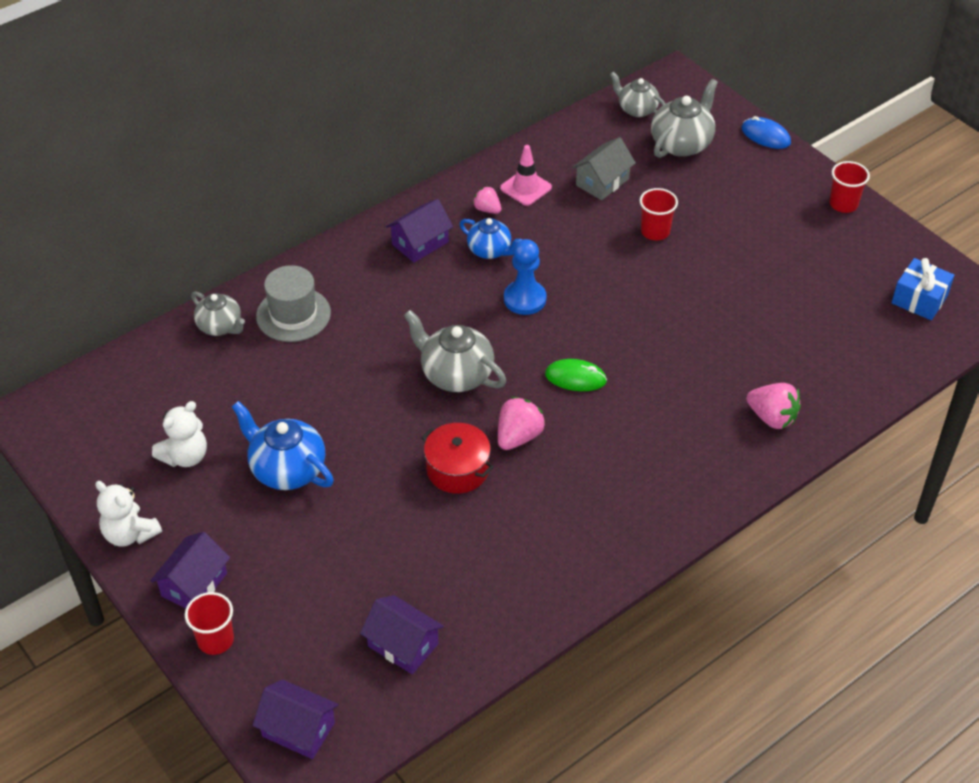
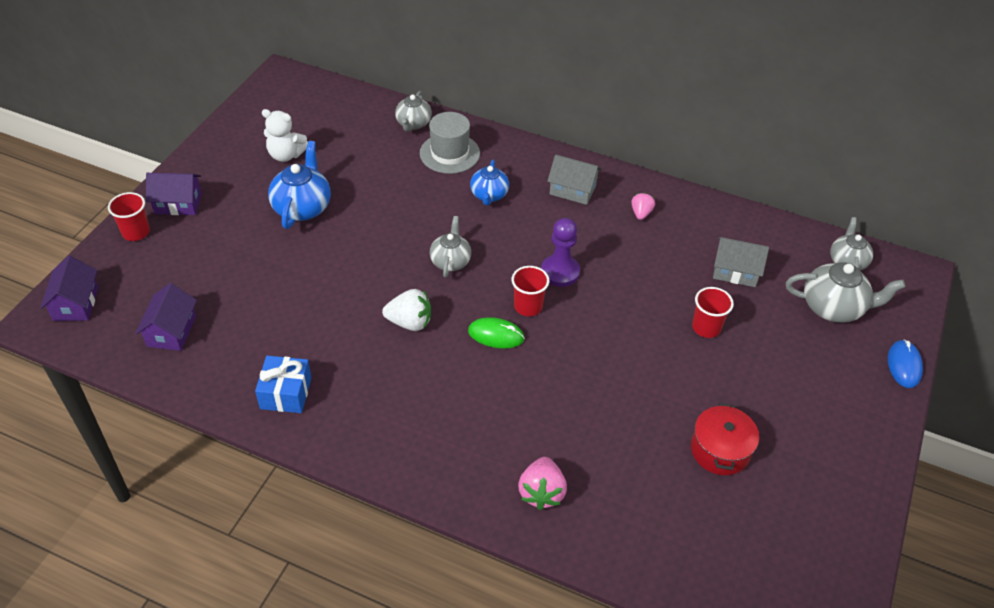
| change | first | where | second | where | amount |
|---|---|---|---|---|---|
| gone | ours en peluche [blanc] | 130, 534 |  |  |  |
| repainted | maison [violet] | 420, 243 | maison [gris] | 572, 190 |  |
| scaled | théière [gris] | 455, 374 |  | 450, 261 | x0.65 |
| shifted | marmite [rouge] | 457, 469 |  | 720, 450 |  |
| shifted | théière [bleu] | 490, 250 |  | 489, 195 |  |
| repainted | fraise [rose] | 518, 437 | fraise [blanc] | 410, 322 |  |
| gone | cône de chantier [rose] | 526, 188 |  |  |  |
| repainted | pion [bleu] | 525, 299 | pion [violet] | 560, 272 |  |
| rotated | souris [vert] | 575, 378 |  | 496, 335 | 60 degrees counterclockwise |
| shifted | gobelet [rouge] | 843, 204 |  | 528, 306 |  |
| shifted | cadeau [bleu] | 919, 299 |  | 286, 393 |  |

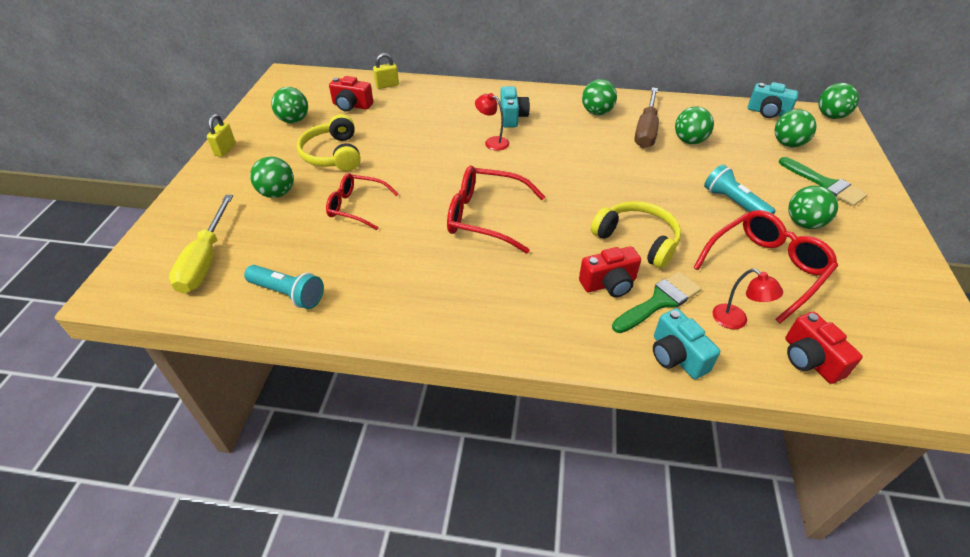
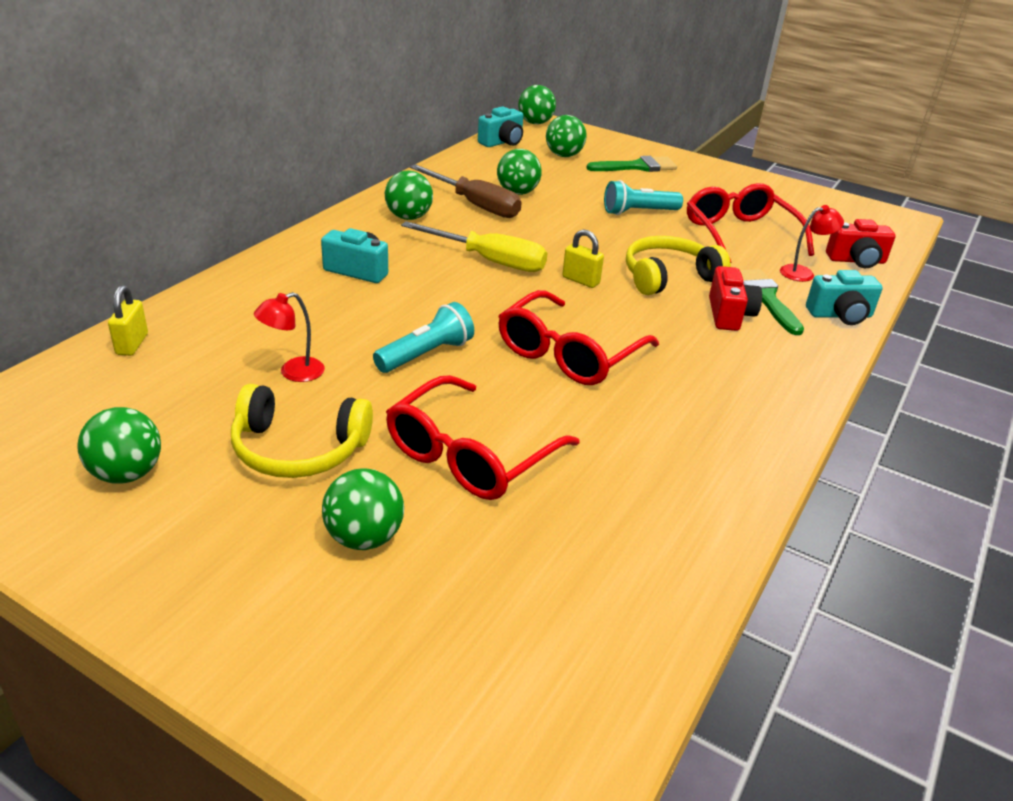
| change | first | where | second | where | amount |
|---|---|---|---|---|---|
| shifted | tournevis [jaune] | 205, 260 |  | 489, 261 |  |
| shifted | cadenas [jaune] | 225, 149 |  | 580, 280 |  |
| shifted | lampe de poche [turquoise] | 288, 294 |  | 426, 354 |  |
| scaled | lunettes [rouge] | 356, 207 |  | 470, 455 | x1.50 |
| gone | appareil photo [rouge] | 351, 106 |  |  |  |
| shifted | lampe [rouge] | 492, 142 |  | 293, 373 |  |
| gone | balle [vert] | 804, 223 |  |  |  |

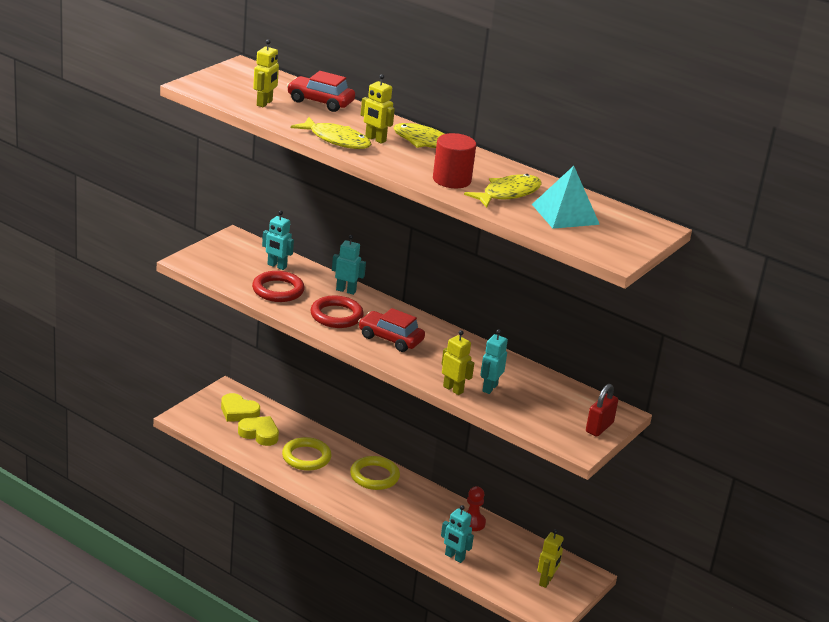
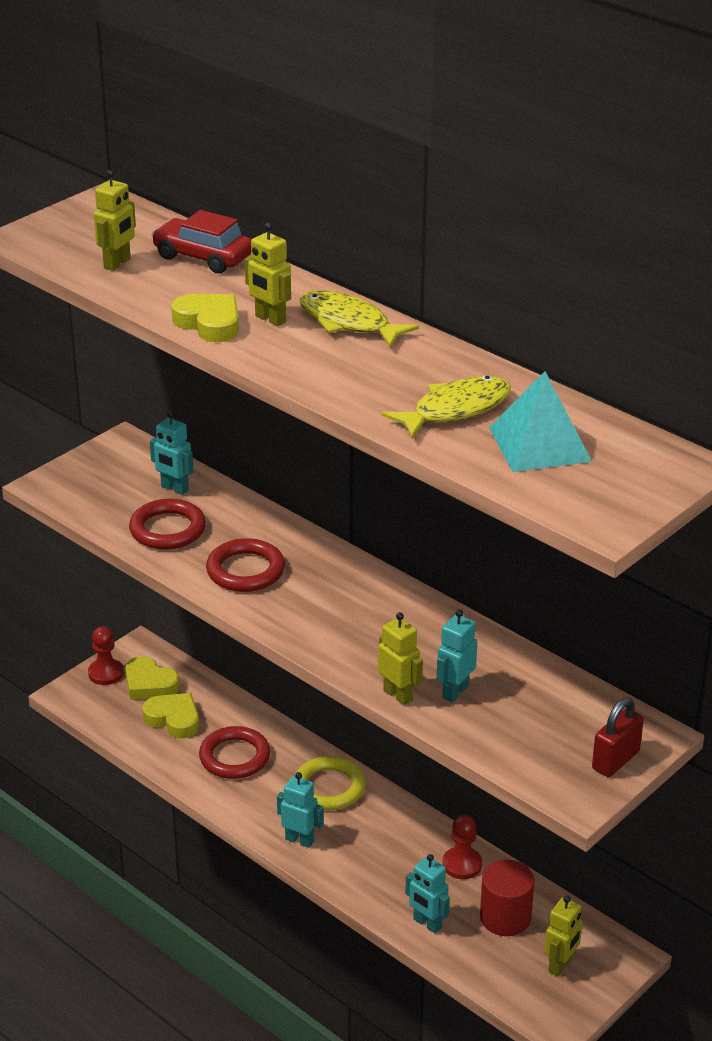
| change | first | where | second | where | amount |
|---|---|---|---|---|---|
| repainted | anneau [jaune] | 306, 457 | anneau [rouge] | 234, 757 |  |
| swapped | poisson [jaune] | 336, 140 | cœur [jaune] | 209, 323 |  |
| shifted | robot [turquoise] | 346, 290 |  | 300, 840 |  |
| gone | voiture [rouge] | 390, 339 |  |  |  |
| shifted | cylindre [rouge] | 451, 180 |  | 505, 917 |  |
| new |  |  | pion [rouge] | 106, 673 |  |

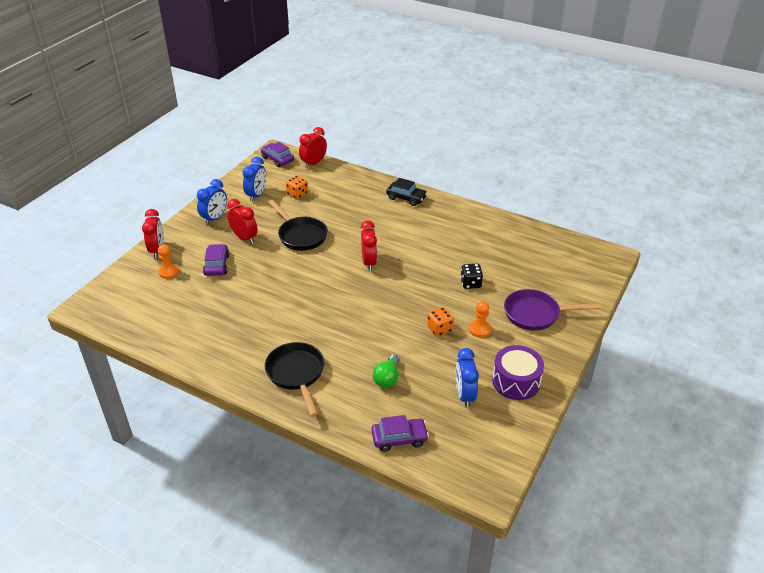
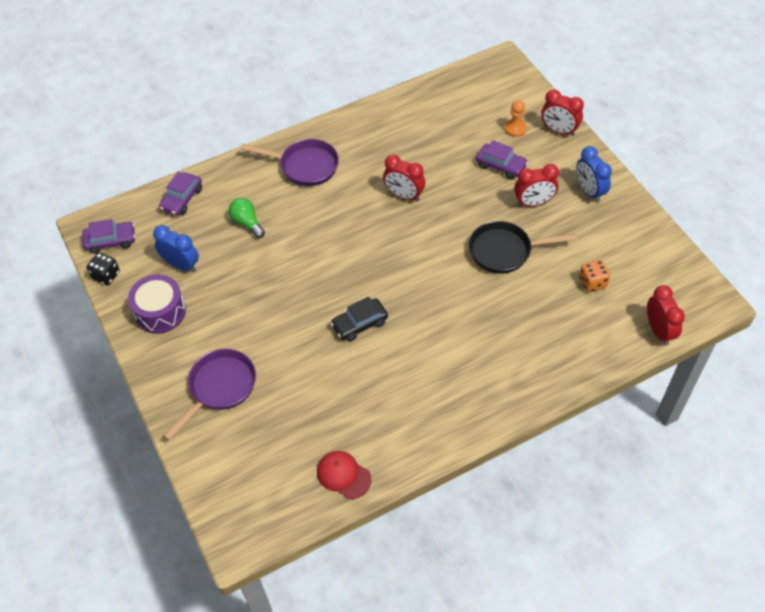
| change | first | where | second | where | amount |
|---|---|---|---|---|---|
| gone | réveil [bleu] | 256, 195 |  |  |  |
| shifted | voiture [violet] | 277, 159 |  | 111, 241 |  |
| repainted | poêle [noir] | 296, 374 | poêle [violet] | 304, 166 |  |
| shifted | réveil [rouge] | 369, 262 |  | 404, 195 |  |
| shifted | voiture [noir] | 406, 198 |  | 359, 324 |  |
| gone | dé [orange] | 439, 329 |  |  |  |
| shifted | dé [noir] | 470, 283 |  | 106, 275 |  |
| gone | pion [orange] | 480, 329 |  |  |  |
| new |  |  | casquette [rouge] | 343, 475 |  |

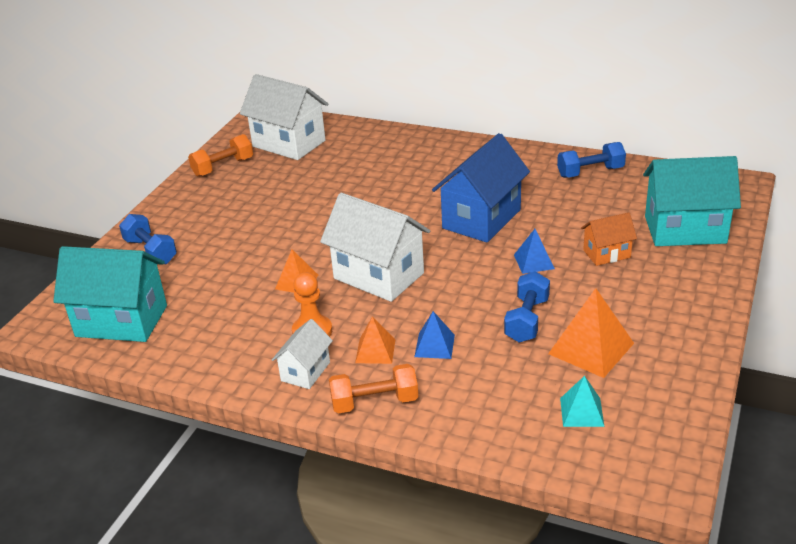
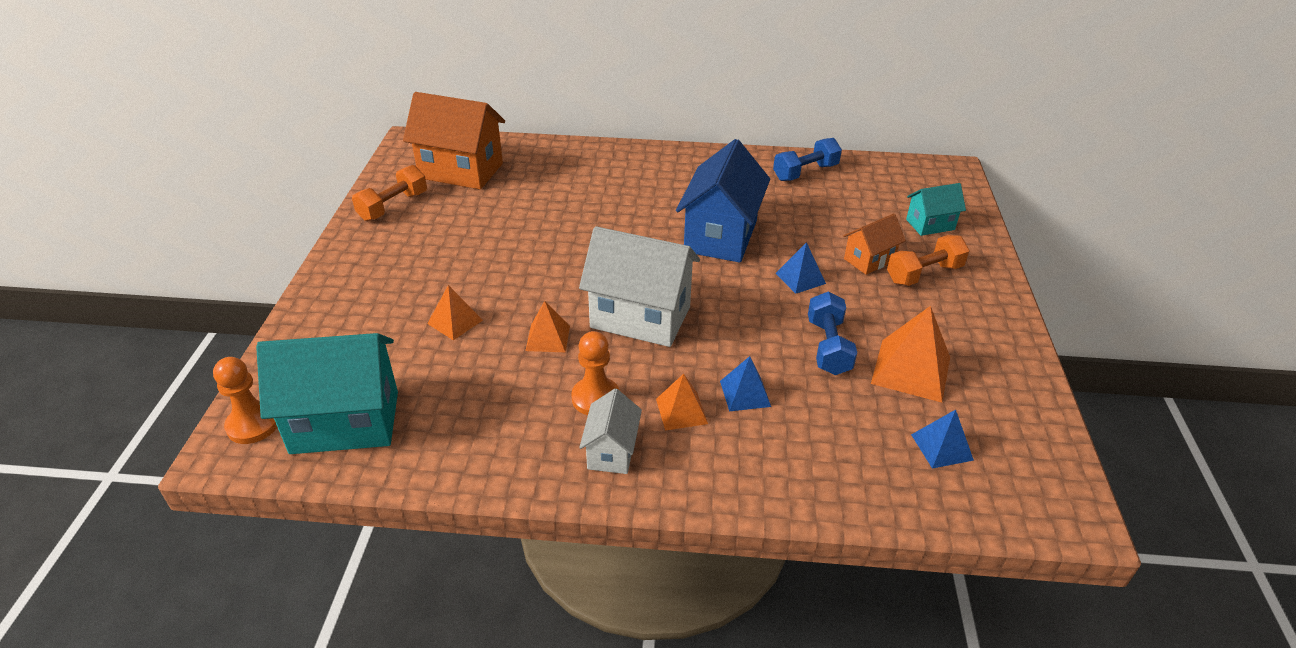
| change | first | where | second | where | amount |
|---|---|---|---|---|---|
| gone | haltère [bleu] | 151, 251 |  |  |  |
| repainted | maison [blanc] | 289, 144 | maison [orange] | 461, 171 |  |
| shifted | haltère [orange] | 374, 402 |  | 924, 274 |  |
| repainted | pyramide [turquoise] | 581, 412 | pyramide [bleu] | 941, 447 |  |
| scaled | maison [turquoise] | 685, 230 |  | 930, 224 | x0.53 |
| new |  |  | pion [orange] | 253, 424 |  |
| new |  |  | pyramide [orange] | 455, 322 |  |

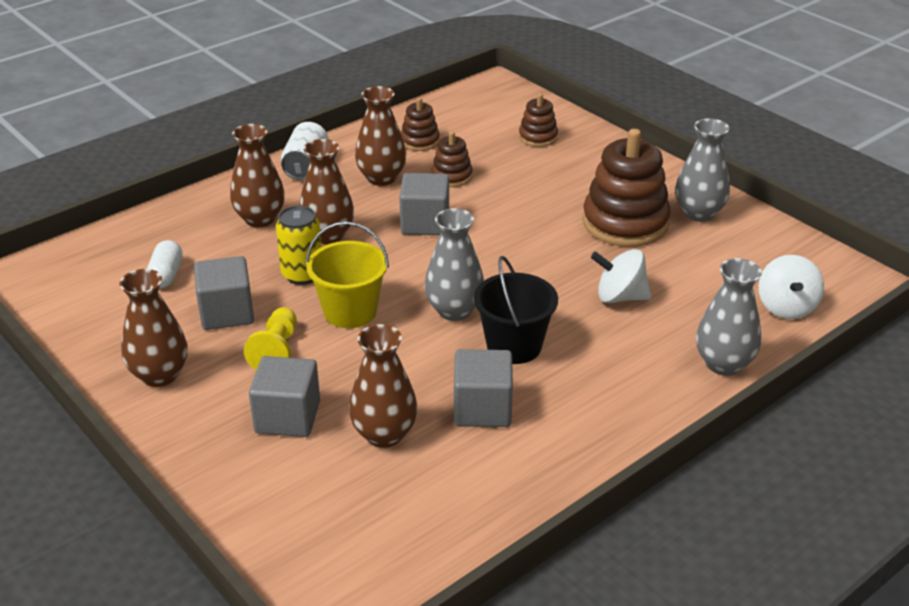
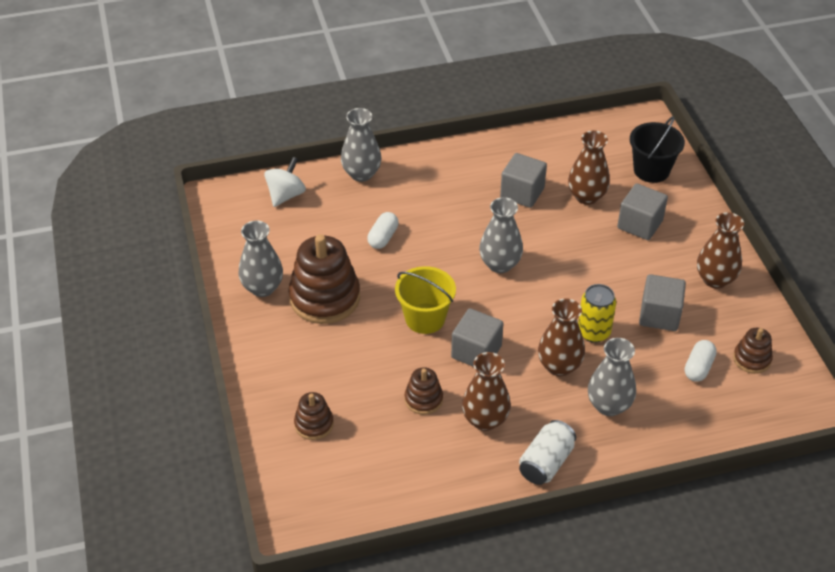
| change | first | where | second | where | amount |
|---|---|---|---|---|---|
| repainted | vase [marron] | 260, 219 | vase [gris] | 609, 405 |  |
| gone | pion [jaune] | 276, 351 |  |  |  |
| shifted | seau [jaune] | 350, 312 |  | 425, 318 |  |
| shifted | jouet à empiler [marron] | 420, 141 |  | 751, 359 |  |
| shifted | seau [noir] | 514, 346 |  | 651, 170 |  |
| swapped | toupie [blanc] | 620, 297 | gélule [blanc] | 383, 237 |  |

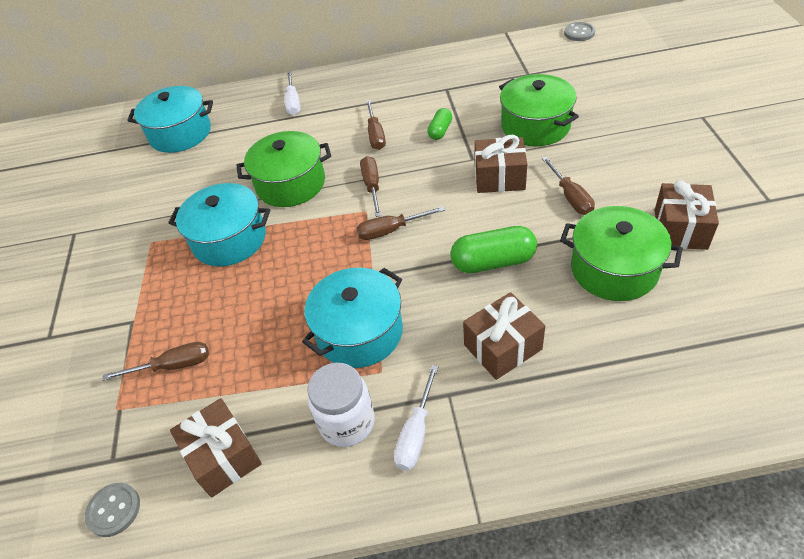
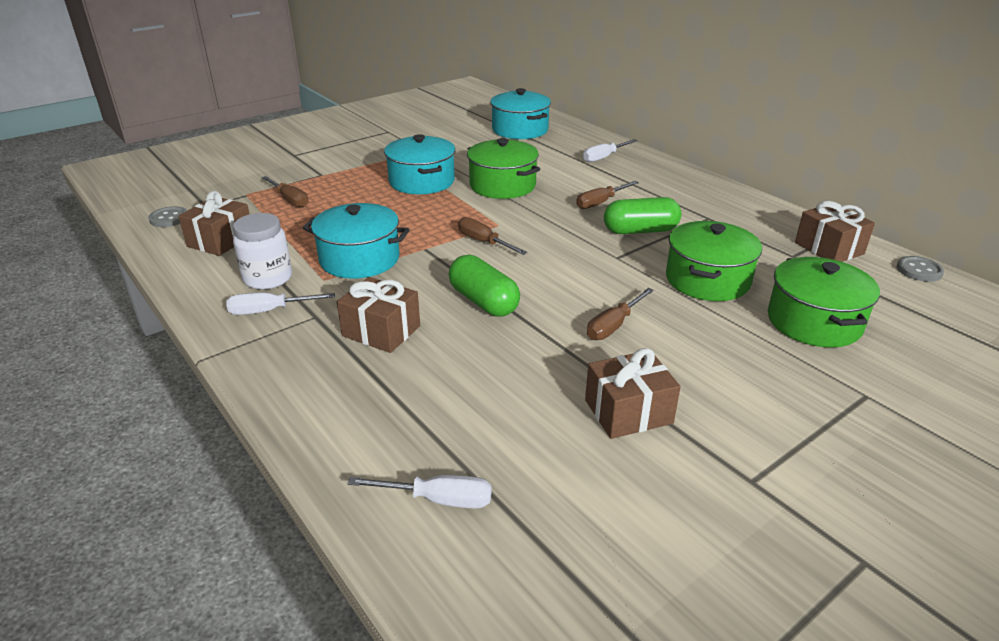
| change | first | where | second | where | amount |
|---|---|---|---|---|---|
| gone | tournevis [marron] | 372, 186 |  |  |  |
| scaled | gélule [vert] | 440, 131 |  | 640, 231 | x1.74 |
| shifted | cadeau [marron] | 499, 177 |  | 829, 248 |  |
| shifted | marmite [vert] | 614, 269 |  | 814, 322 |  |
| new |  |  | tournevis [blanc] | 438, 499 |  |

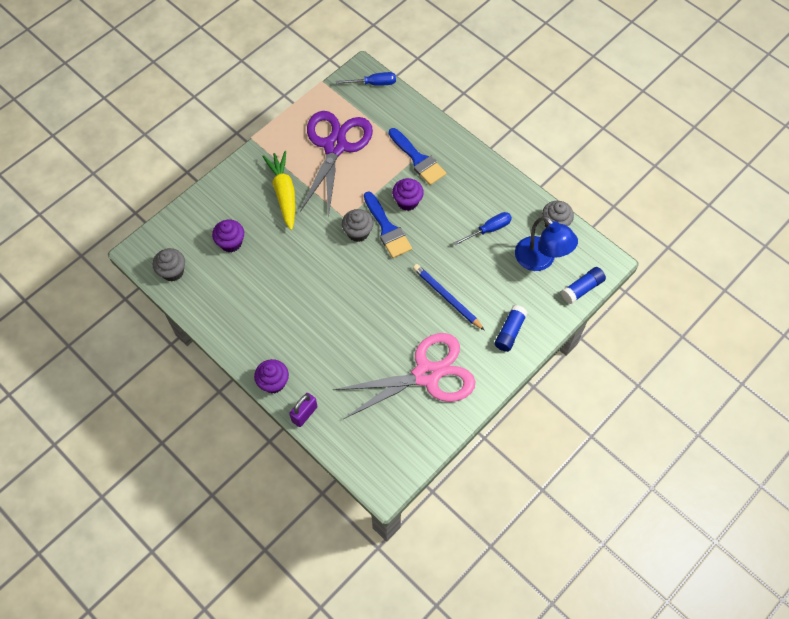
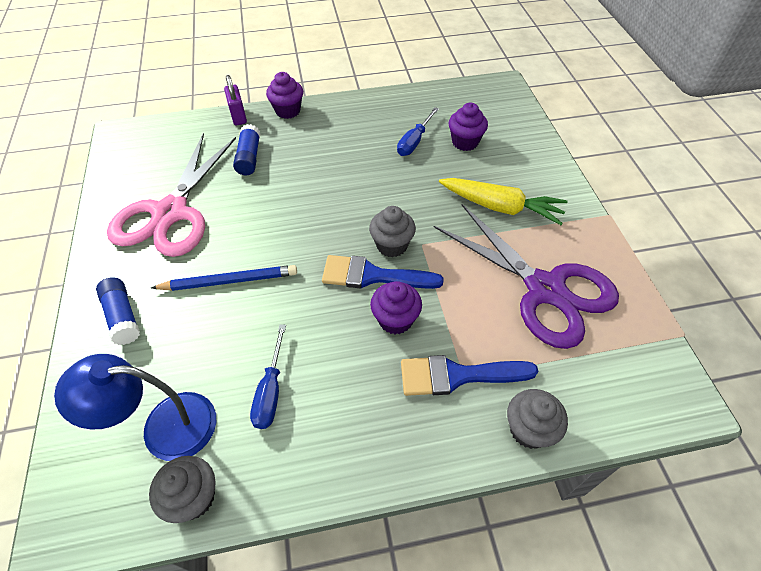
| change | first | where | second | where | amount |
|---|---|---|---|---|---|
| shifted | muffin [gris] | 172, 272 |  | 529, 429 |  |
| shifted | tournevis [bleu] | 373, 83 |  | 414, 141 |  |
| shifted | bâton de colle [bleu] | 582, 289 |  | 249, 157 |  |

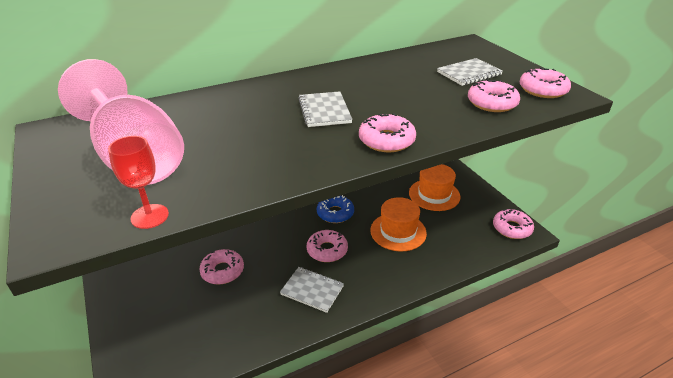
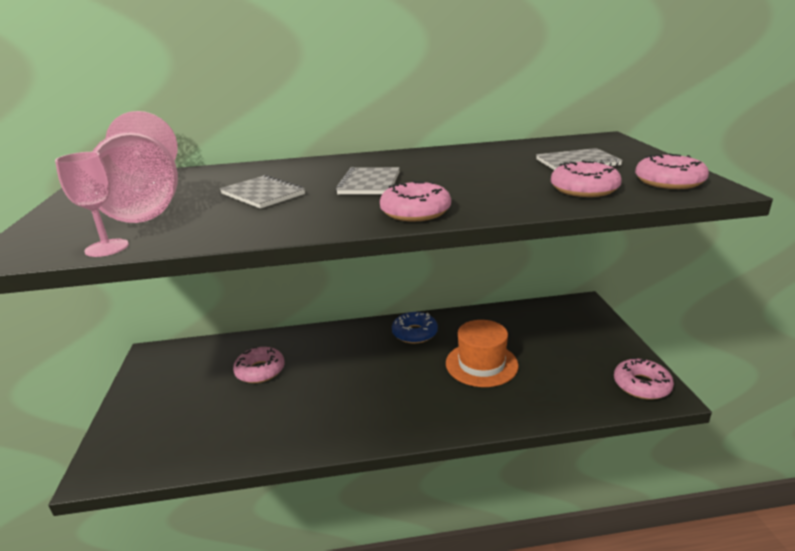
| change | first | where | second | where | amount |
|---|---|---|---|---|---|
| repainted | verre à pied [rouge] | 149, 216 | verre à pied [rose] | 107, 248 |  |
| shifted | carnet [gris] | 312, 290 |  | 263, 194 |  |
| gone | beignet [rose] | 327, 250 |  |  |  |
| gone | chapeau [orange] | 434, 194 |  |  |  |

